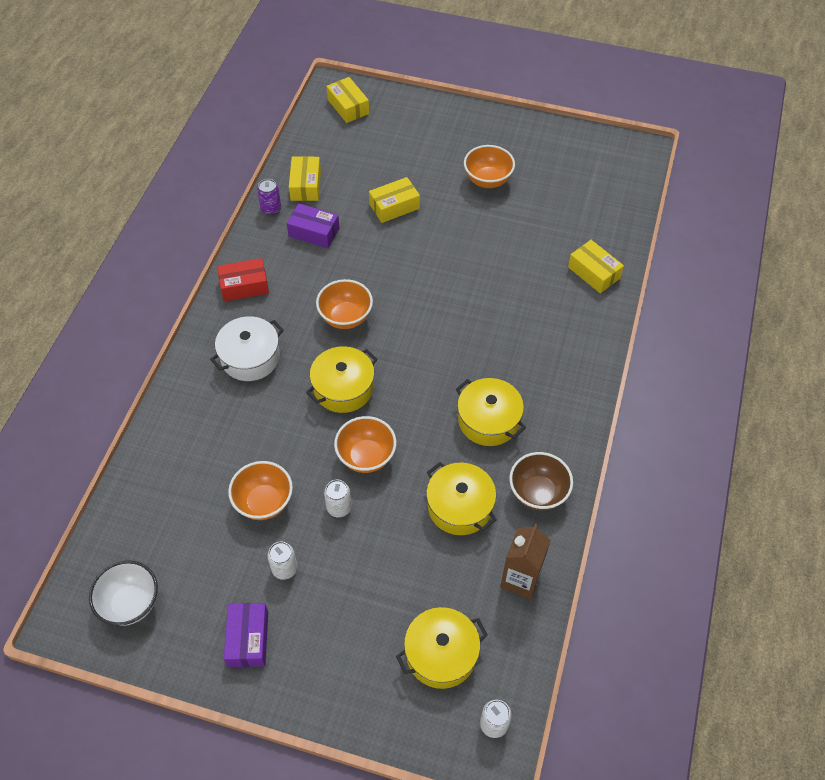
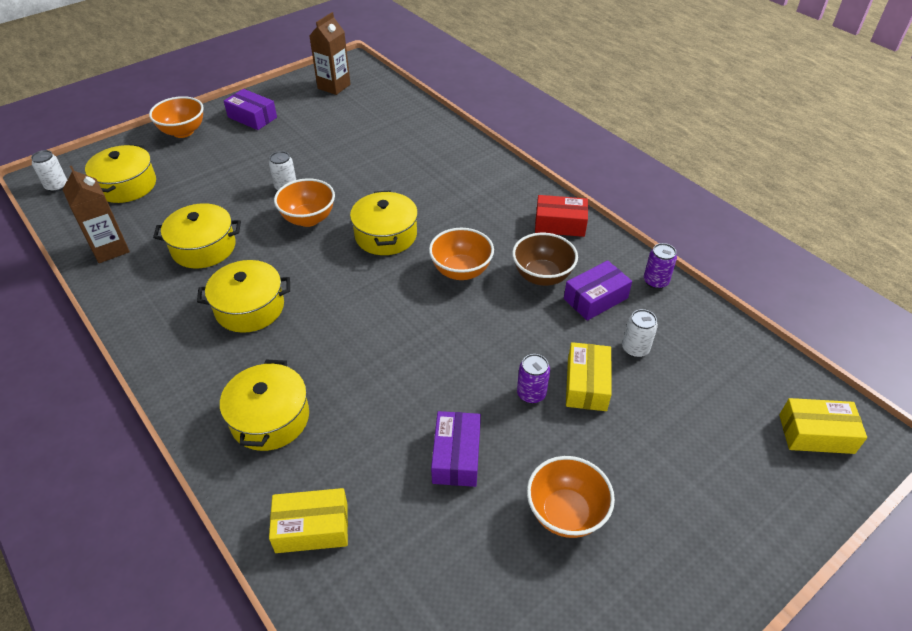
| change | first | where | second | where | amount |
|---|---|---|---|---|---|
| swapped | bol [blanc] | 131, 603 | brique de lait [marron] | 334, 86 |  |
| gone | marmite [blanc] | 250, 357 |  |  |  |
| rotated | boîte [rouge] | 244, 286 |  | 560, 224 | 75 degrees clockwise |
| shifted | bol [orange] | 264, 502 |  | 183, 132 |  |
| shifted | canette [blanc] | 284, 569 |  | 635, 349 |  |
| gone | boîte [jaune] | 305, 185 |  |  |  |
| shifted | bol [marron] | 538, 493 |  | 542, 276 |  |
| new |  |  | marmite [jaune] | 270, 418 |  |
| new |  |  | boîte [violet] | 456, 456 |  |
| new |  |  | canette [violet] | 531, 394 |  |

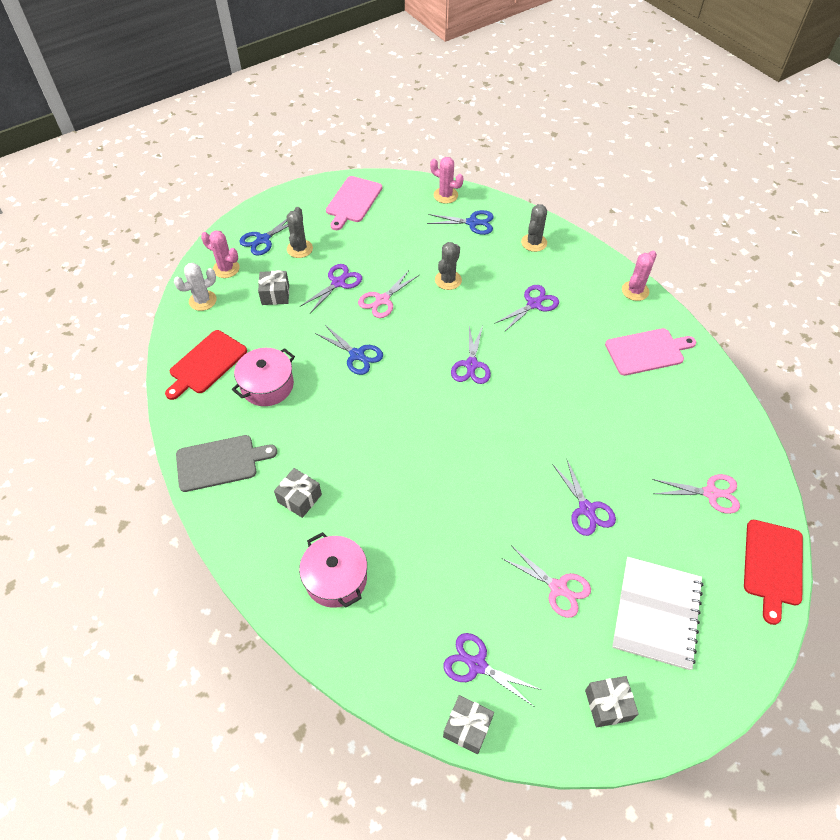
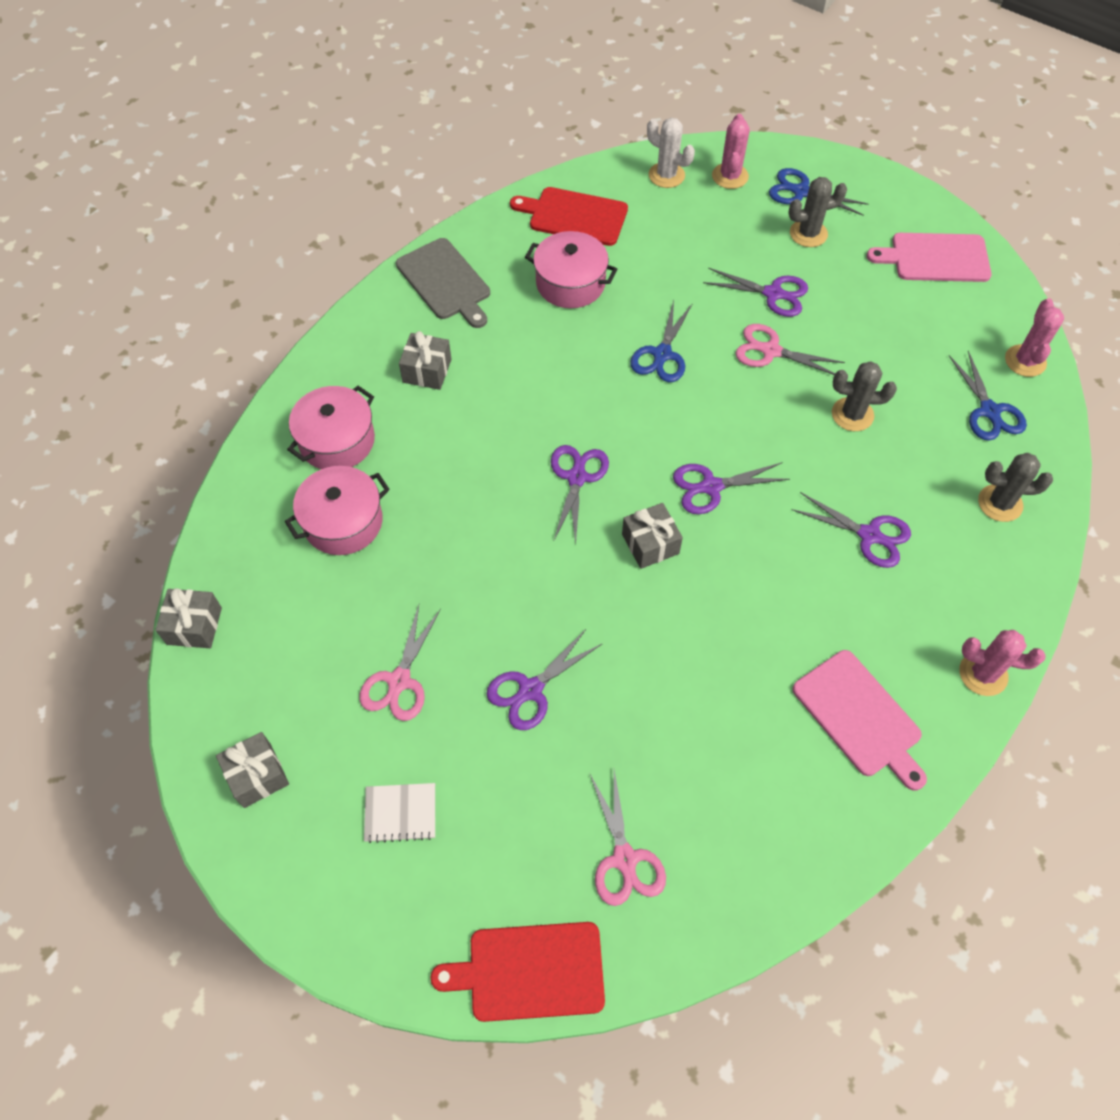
| change | first | where | second | where | amount |
|---|---|---|---|---|---|
| shifted | cadeau [gris] | 275, 295 |  | 650, 544 |  |
| shifted | ciseaux [violet] | 477, 665 |  | 577, 478 |  |
| scaled | carnet [blanc] | 656, 613 |  | 400, 813 | x0.50 |
| new |  |  | marmite [rose] | 343, 522 |  |

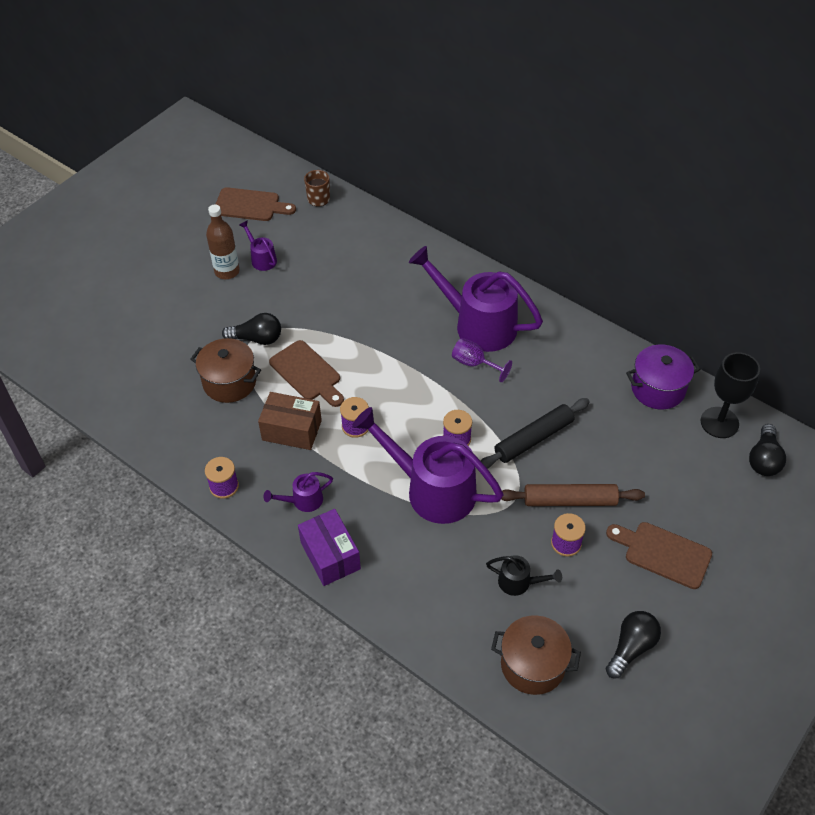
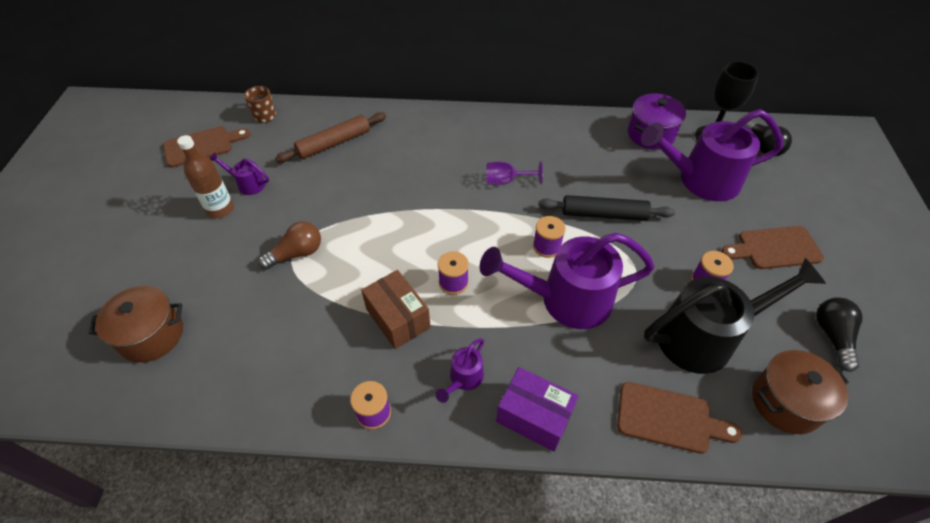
| change | first | where | second | where | amount |
|---|---|---|---|---|---|
| shifted | marmite [marron] | 229, 382 |  | 152, 335 |  |
| repainted | ampoule [noir] | 257, 338 | ampoule [marron] | 296, 253 |  |
| rotated | boîte [marron] | 292, 430 |  | 398, 318 | 75 degrees clockwise |
| shifted | planche à découper [marron] | 307, 373 |  | 669, 418 |  |
| shifted | arrosoir [violet] | 477, 324 |  | 699, 180 |  |
| rotated | rouleau à pâtisserie [noir] | 533, 439 |  | 604, 214 | 75 degrees clockwise |
| scaled | arrosoir [noir] | 519, 583 |  | 706, 336 | x2.26 |
| shifted | rouleau à pâtisserie [marron] | 570, 500 |  | 334, 143 |  |

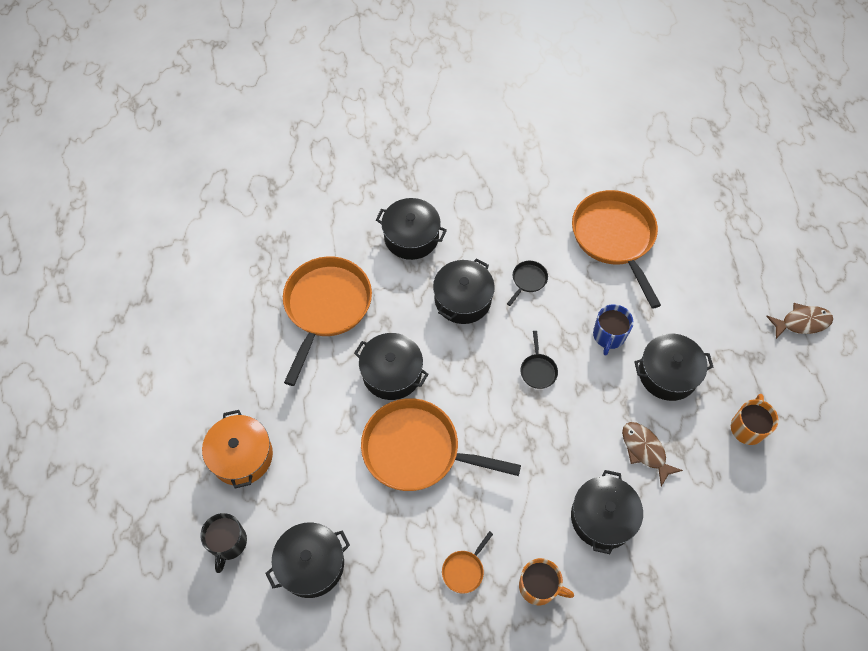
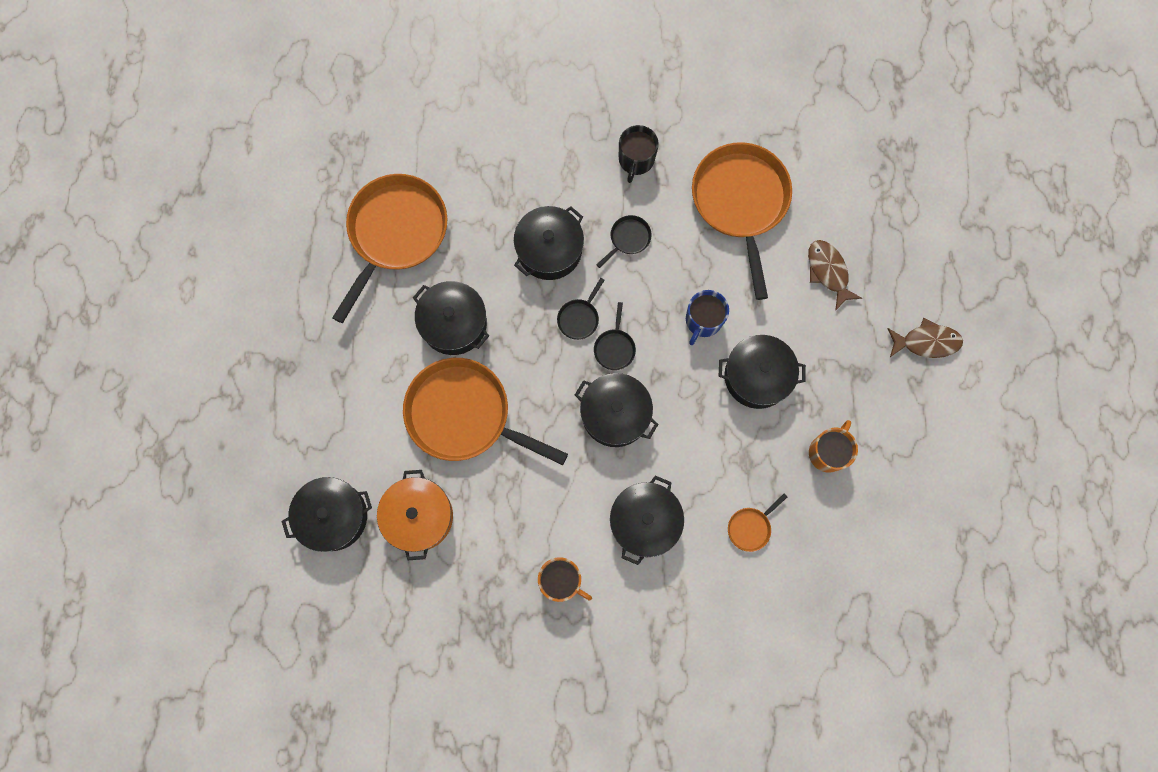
| change | first | where | second | where | amount |
|---|---|---|---|---|---|
| shifted | tasse [noir] | 228, 543 |  | 636, 160 |  |
| shifted | marmite [orange] | 242, 456 |  | 419, 516 |  |
| shifted | marmite [noir] | 411, 237 |  | 615, 414 |  |
| shifted | poêle [orange] | 464, 570 |  | 750, 527 |  |
| shifted | poisson [marron] | 645, 450 |  | 828, 272 |  |
| new |  |  | poêle [noir] | 579, 318 |  |

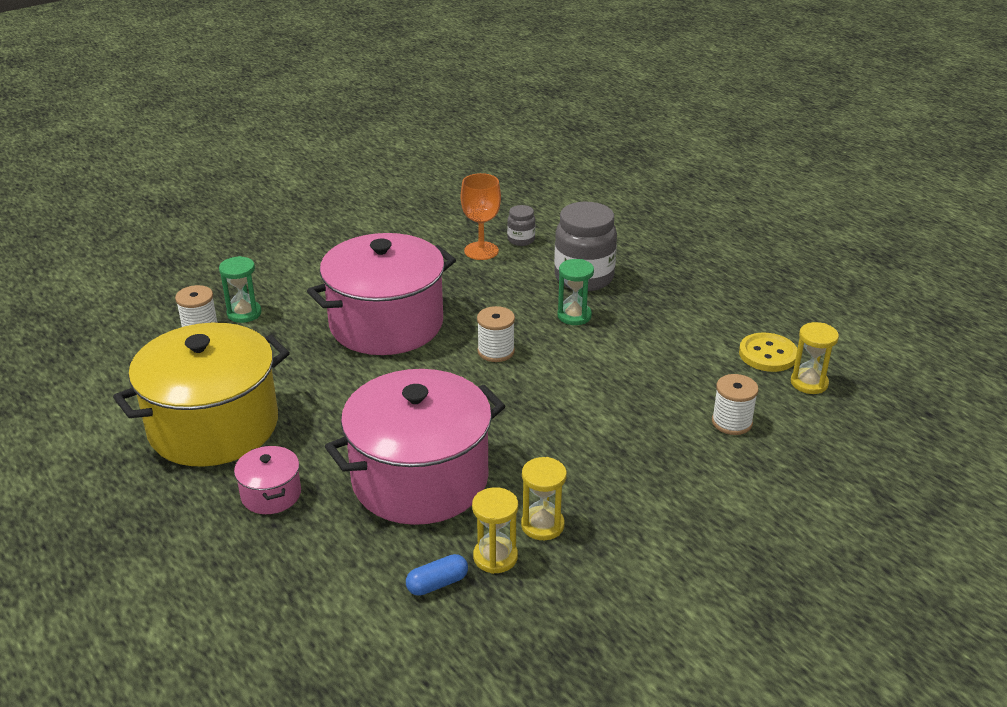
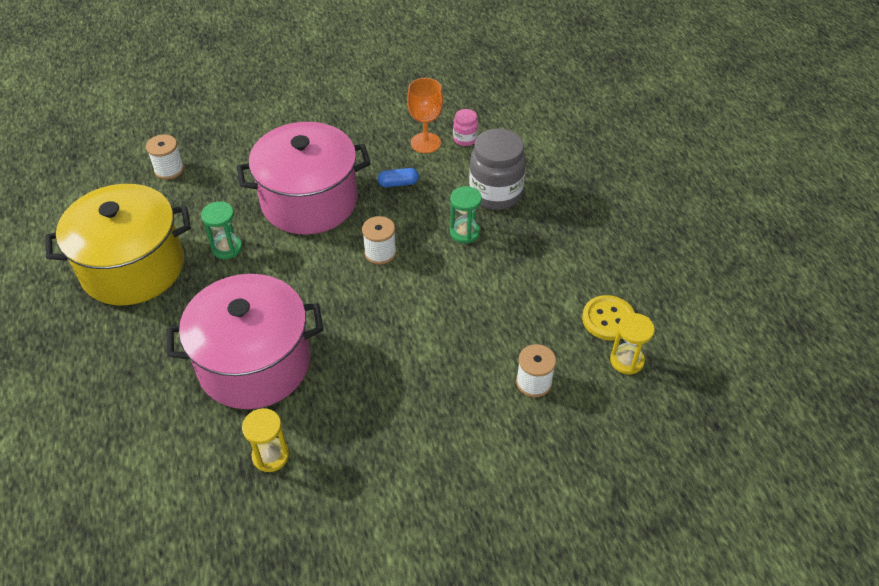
| change | first | where | second | where | amount |
|---|---|---|---|---|---|
| shifted | sablier [vert] | 244, 313 |  | 227, 248 |  |
| gone | marmite [rose] | 271, 494 |  |  |  |
| shifted | gélule [bleu] | 437, 584 |  | 398, 183 |  |
| repainted | bocal [gris] | 521, 240 | bocal [rose] | 465, 139 |  |
| gone | sablier [jaune] | 542, 525 |  |  |  |

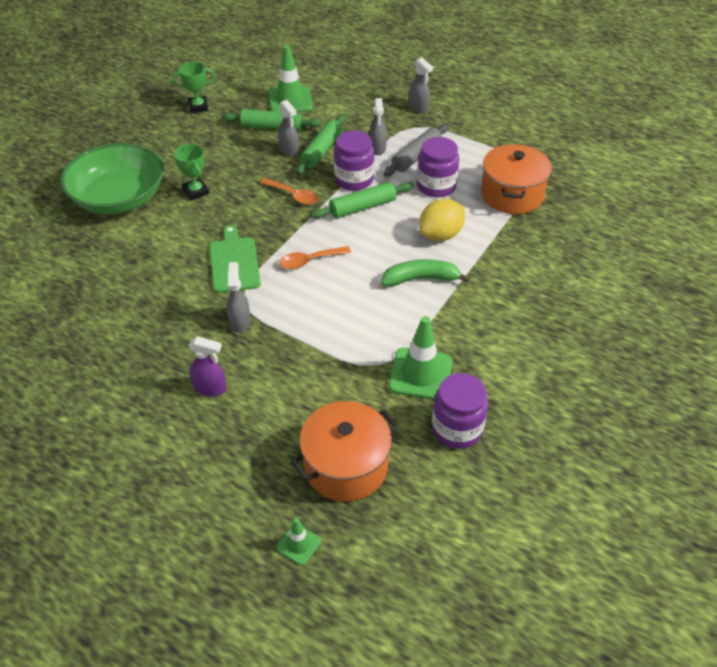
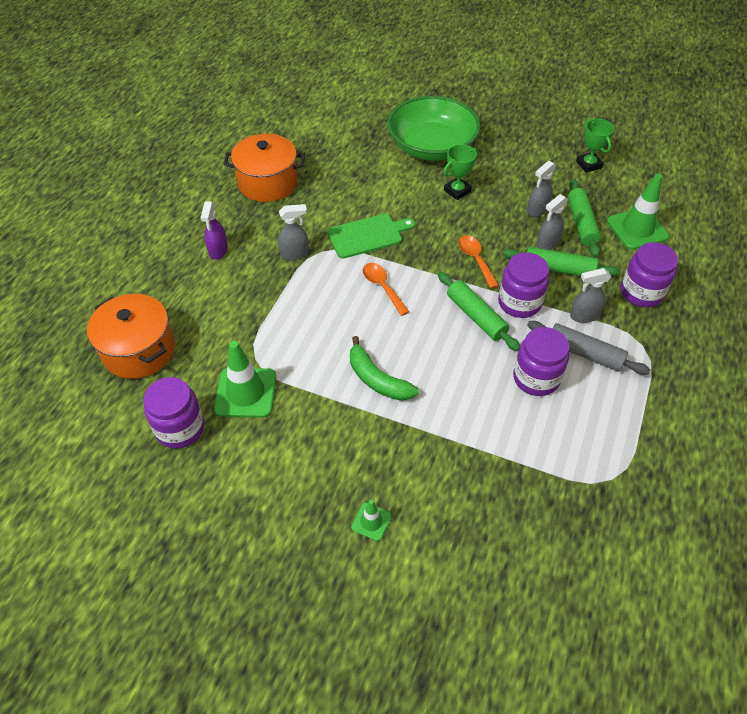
| change | first | where | second | where | amount |
|---|---|---|---|---|---|
| rotated | cuillère [orange] | 294, 196 |  | 475, 260 | 135 degrees clockwise |
| shifted | cône de chantier [vert] | 298, 544 |  | 371, 521 |  |
| rotated | banane [vert] | 421, 279 |  | 377, 379 | 150 degrees clockwise |
| shifted | vaporisateur [gris] | 419, 107 |  | 537, 210 |  |
| gone | citron [jaune] | 440, 235 |  |  |  |
| shifted | marmite [orange] | 511, 195 |  | 268, 183 |  |
| new |  |  | bocal [violet] | 641, 292 |  |

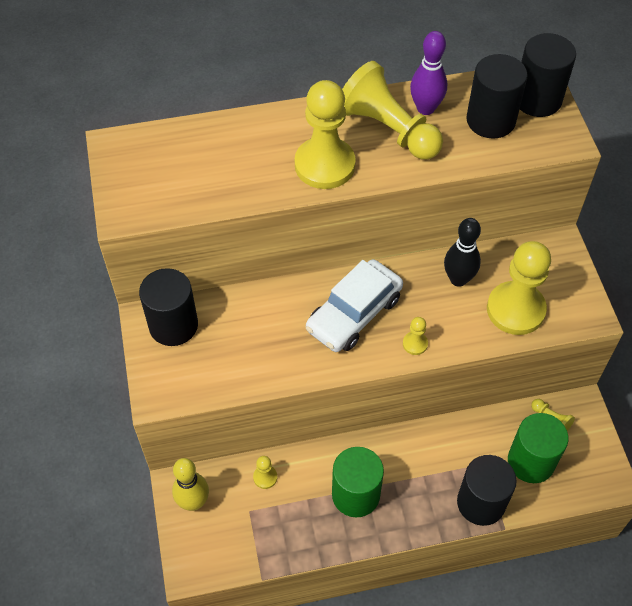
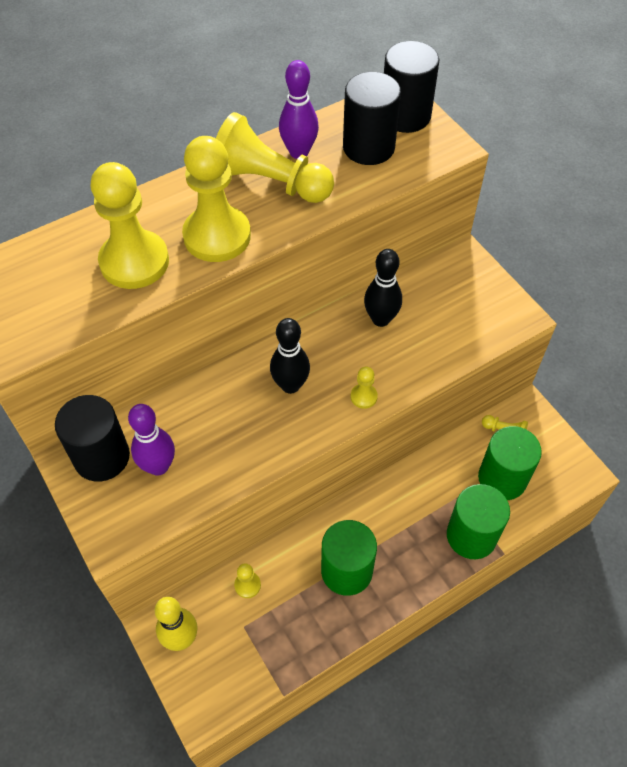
| change | first | where | second | where | amount |
|---|---|---|---|---|---|
| swapped | voiture [blanc] | 354, 314 | quille [noir] | 290, 385 |  |
| repainted | cylindre [noir] | 481, 502 | cylindre [vert] | 471, 535 |  |
| shifted | pion [jaune] | 515, 309 |  | 134, 262 |  |
| new |  |  | quille [violet] | 158, 466 |  |

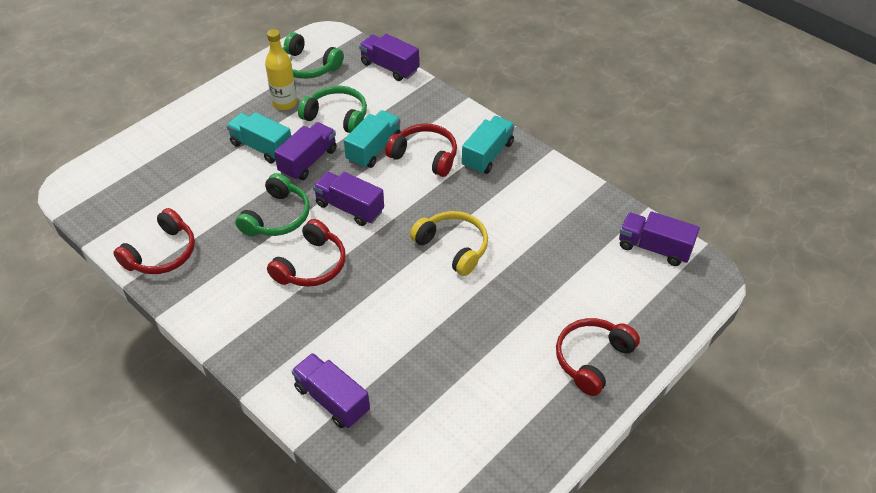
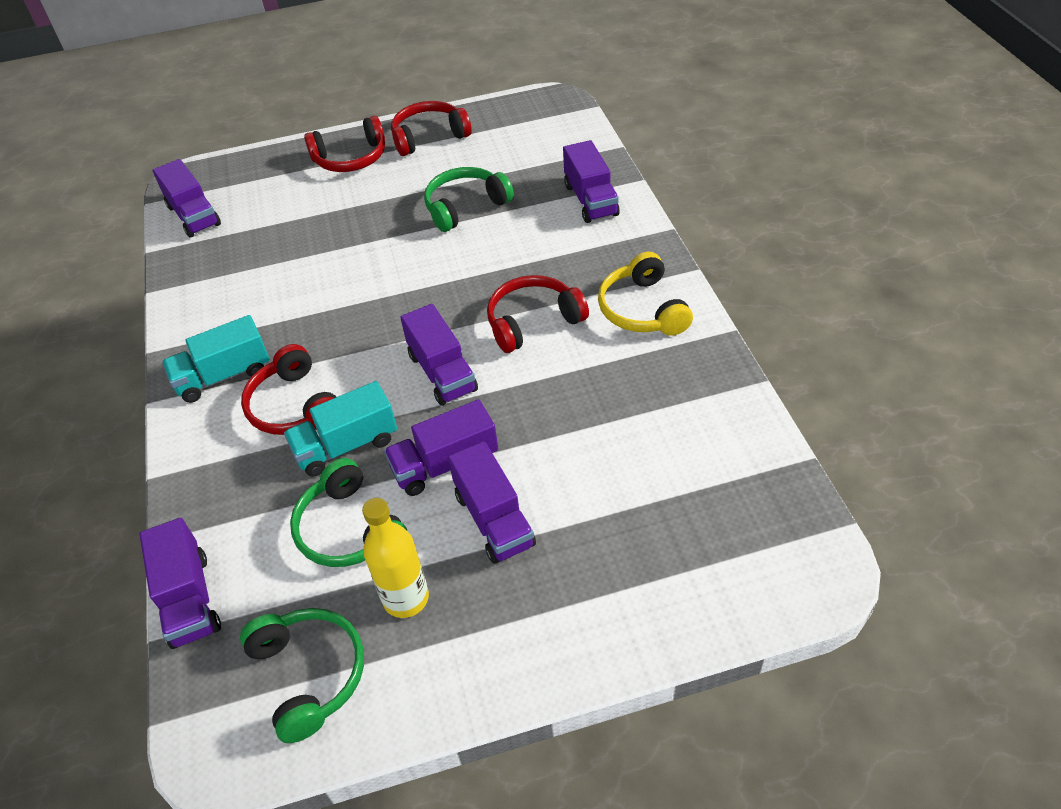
| change | first | where | second | where | amount |
|---|---|---|---|---|---|
| shifted | casque audio [rouge] | 162, 253 |  | 429, 137 |  |
| repainted | camion [turquoise] | 261, 147 | camion [violet] | 494, 519 |  |
| shifted | casque audio [vert] | 277, 217 |  | 465, 206 |  |
| shifted | casque audio [jaune] | 453, 247 |  | 642, 309 |  |

